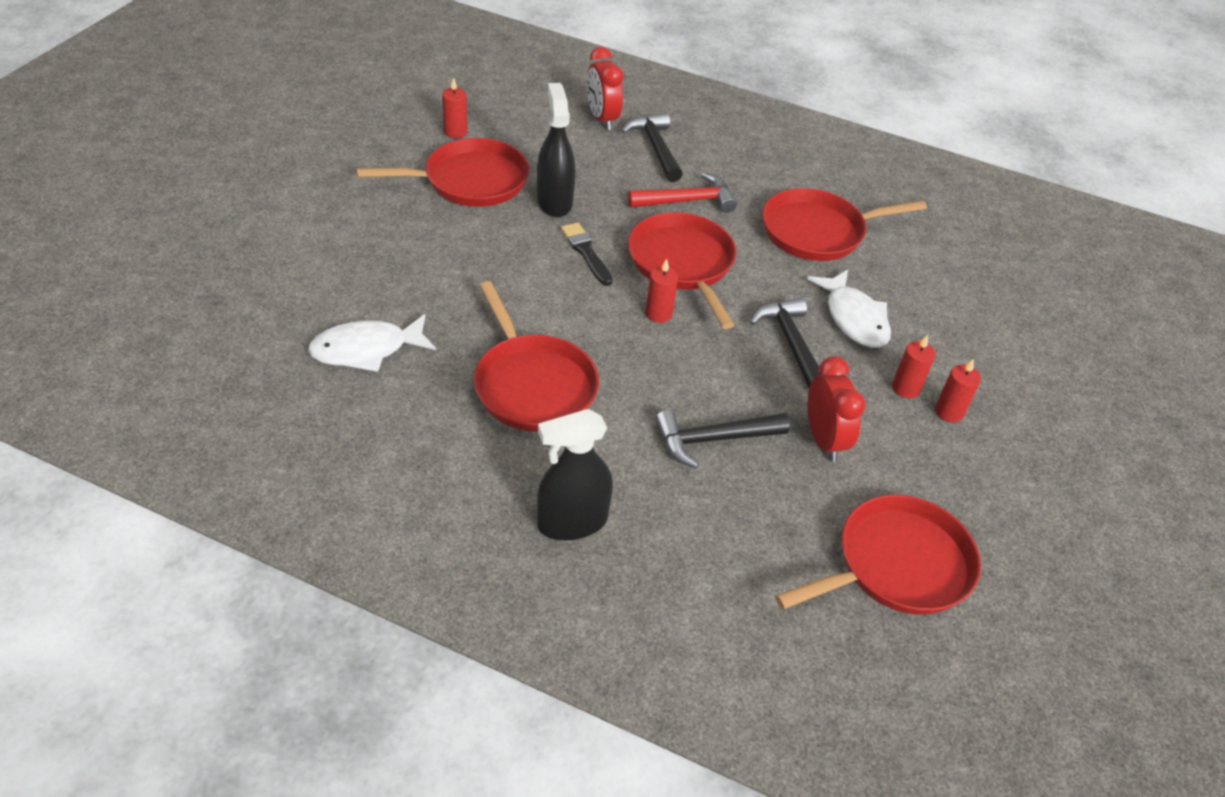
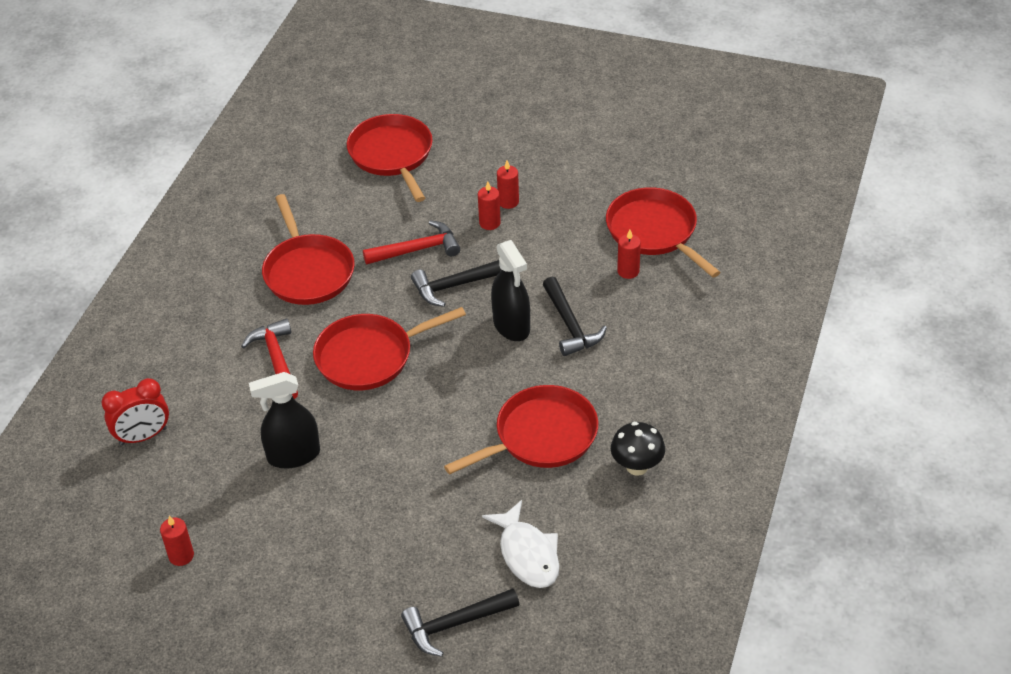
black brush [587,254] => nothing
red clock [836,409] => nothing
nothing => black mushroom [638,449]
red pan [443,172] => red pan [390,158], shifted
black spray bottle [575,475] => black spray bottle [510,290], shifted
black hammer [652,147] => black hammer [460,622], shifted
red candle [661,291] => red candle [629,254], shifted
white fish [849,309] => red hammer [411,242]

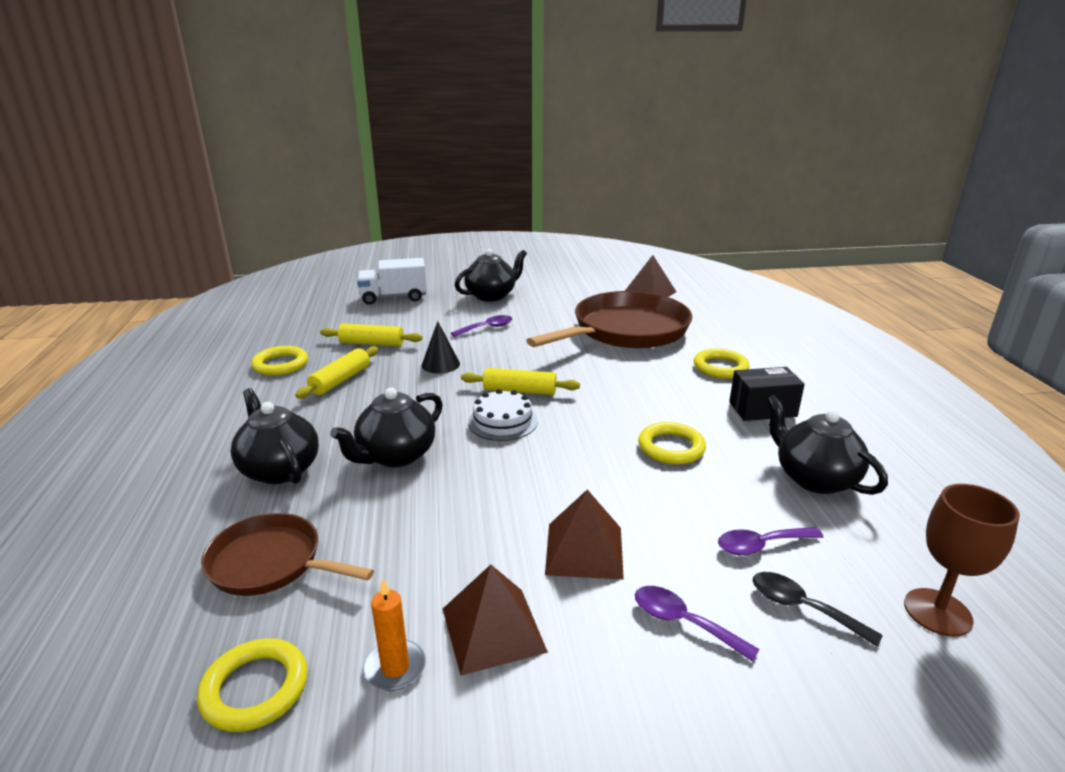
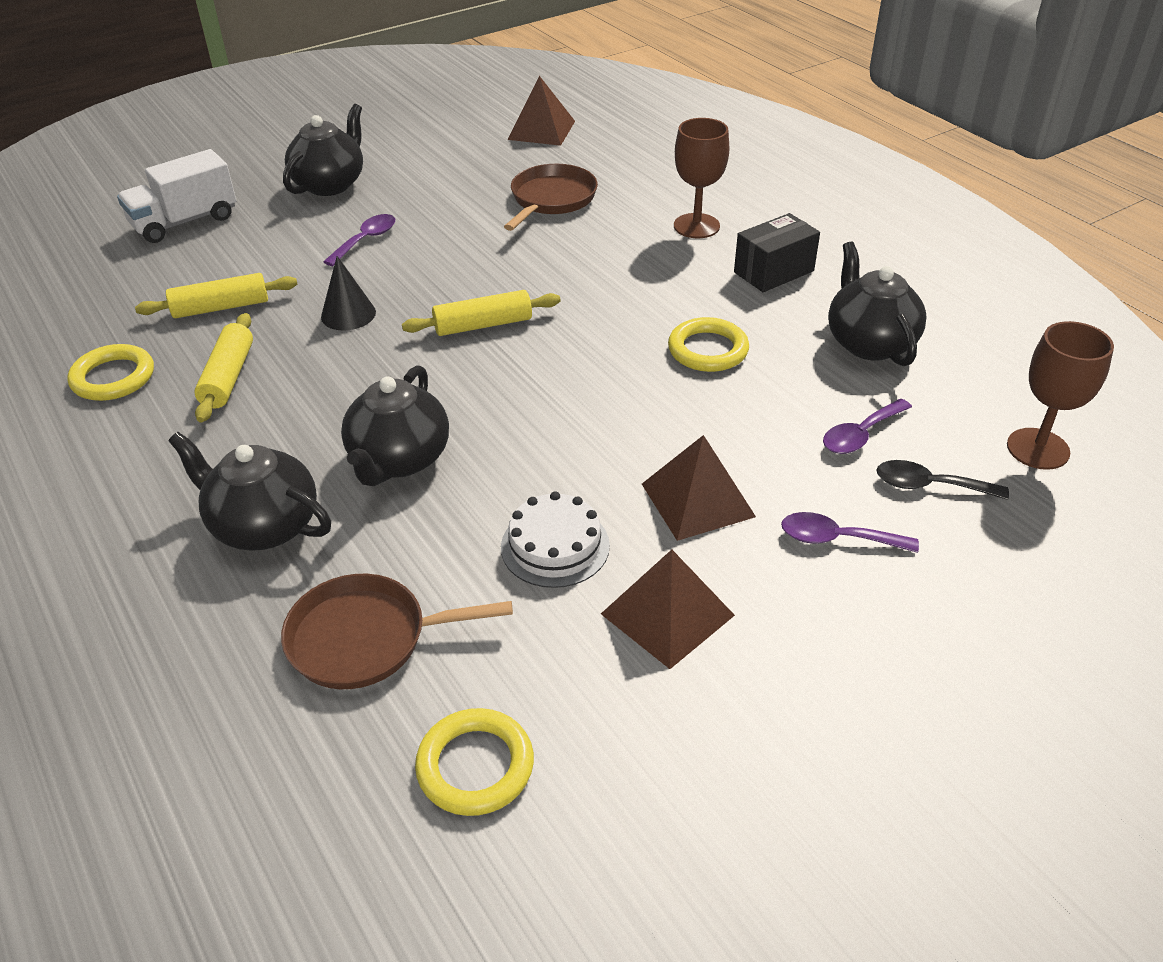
orange candle [394,634] => nothing
white cake [503,415] => white cake [555,540], shifted
yellow ring [722,363] => brown goblet [701,178]
black teapot [827,445] => black teapot [877,303], 45 degrees clockwise
brown pan [609,320] => brown pan [551,197], x0.55

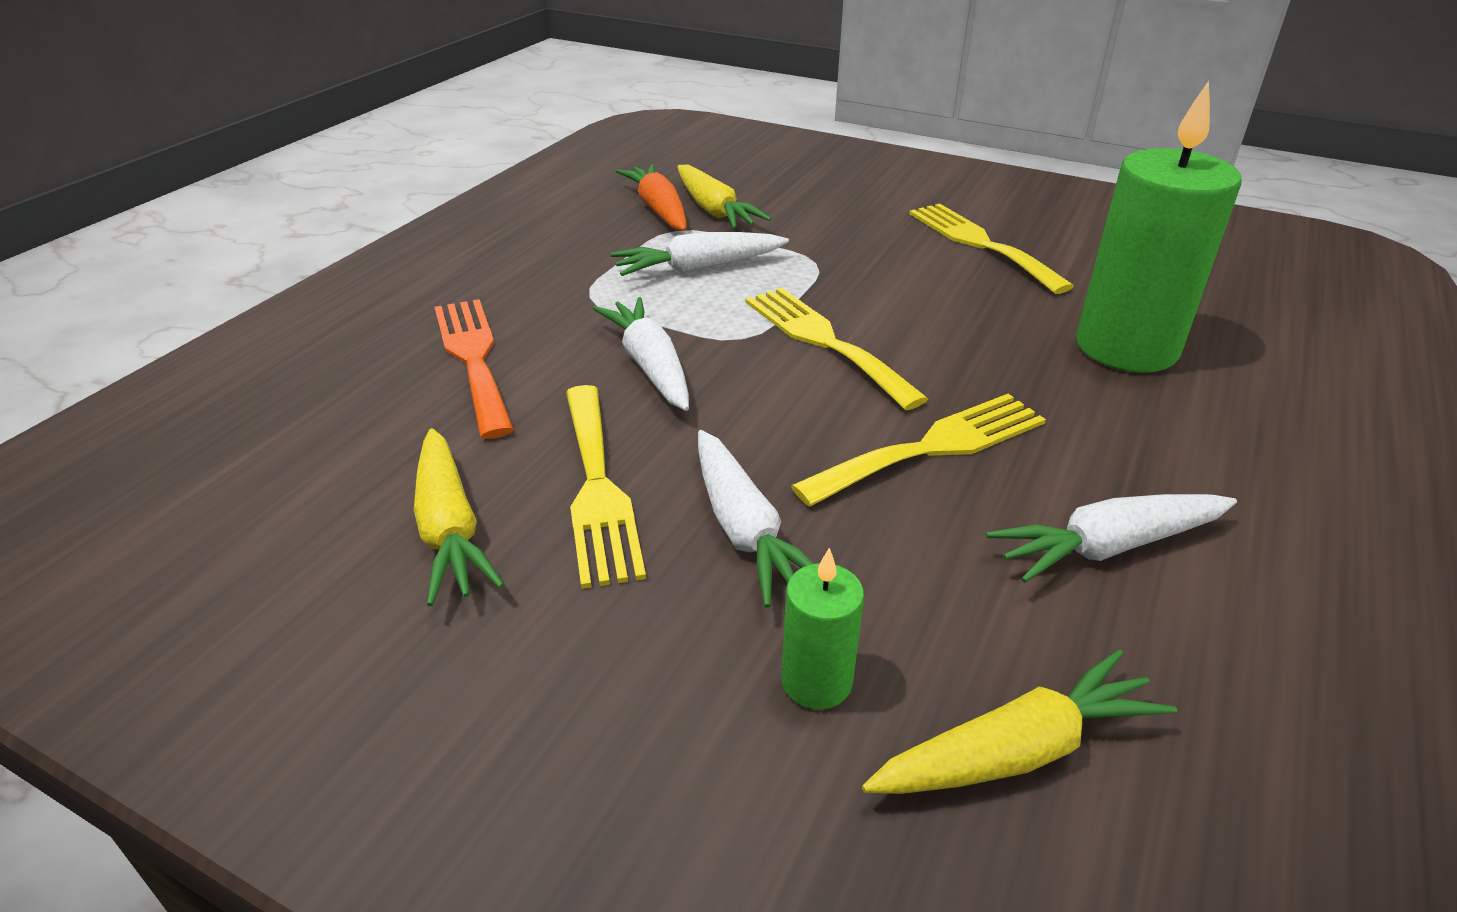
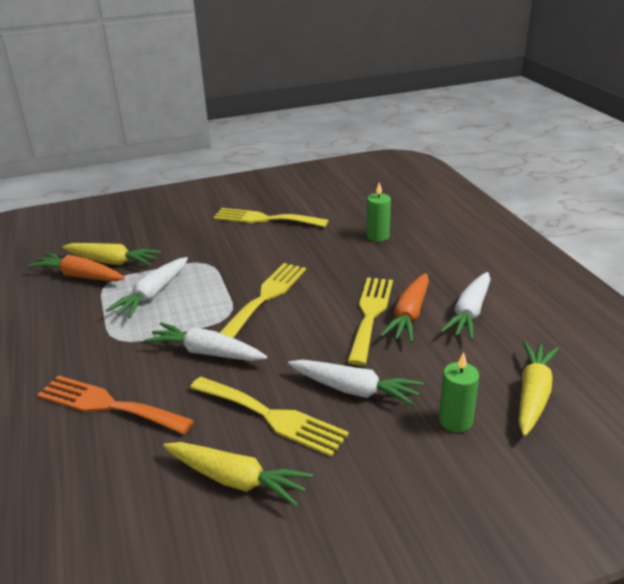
nothing => orange carrot [404,308]
yellow fork [836,349] => yellow fork [263,300], 105 degrees clockwise
green candle [1158,227] => green candle [379,212], x0.47

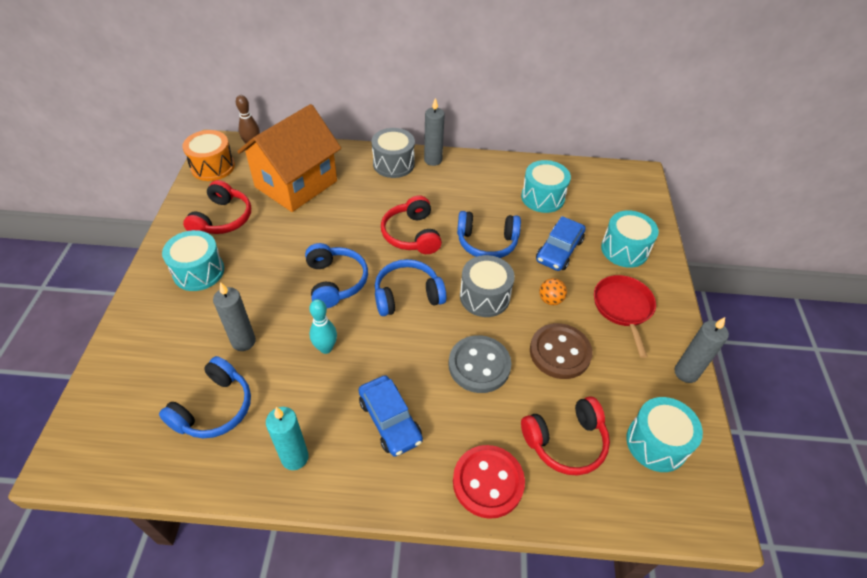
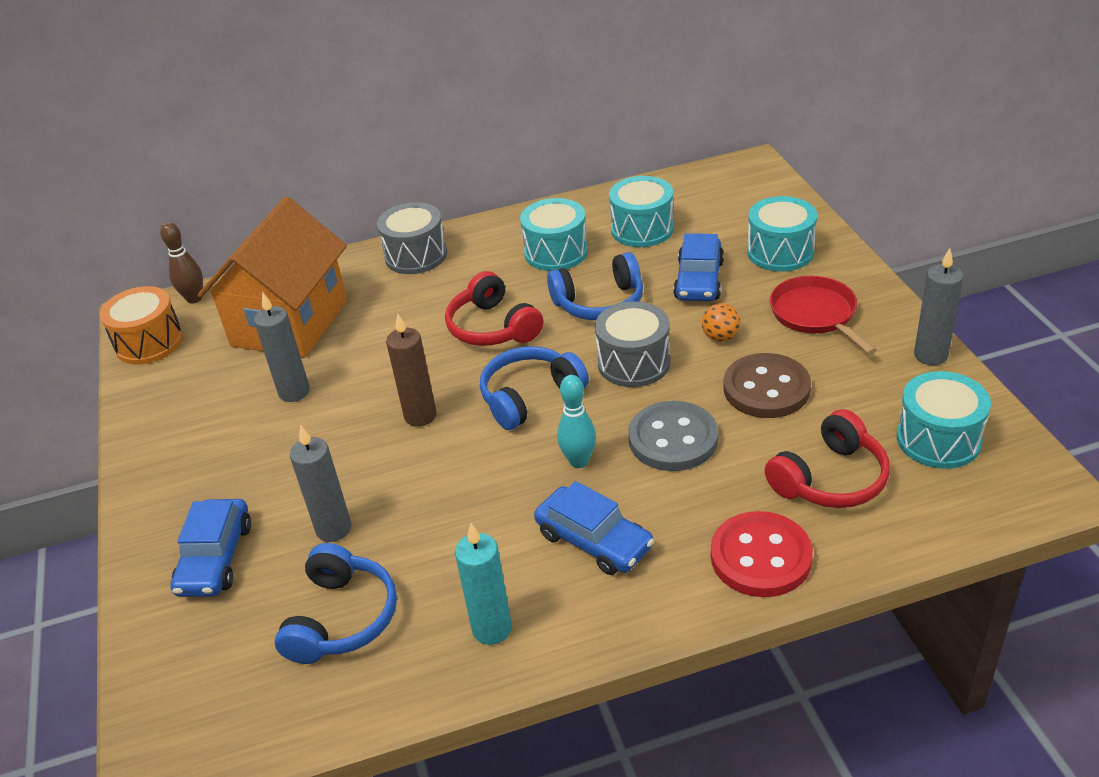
red headphones [217,207] => nothing
nothing => blue car [210,548]
turquoise drum [193,260] => turquoise drum [554,234], shifted
turquoise bowling pin [323,326] => turquoise bowling pin [576,421], shifted
grey candle [434,132] => grey candle [282,347], shifted
blue headphones [336,275] => brown candle [411,370]

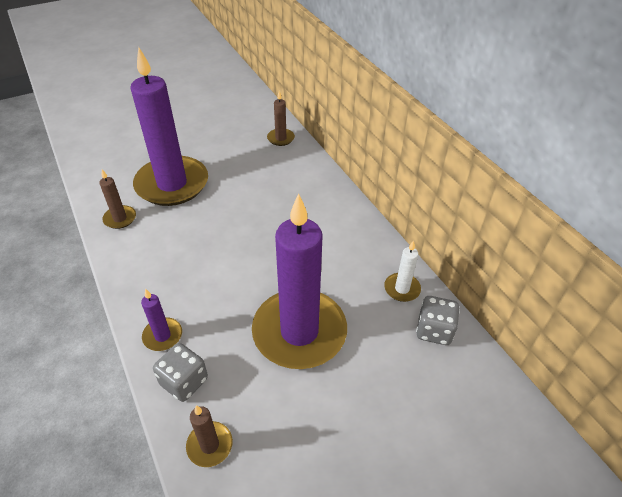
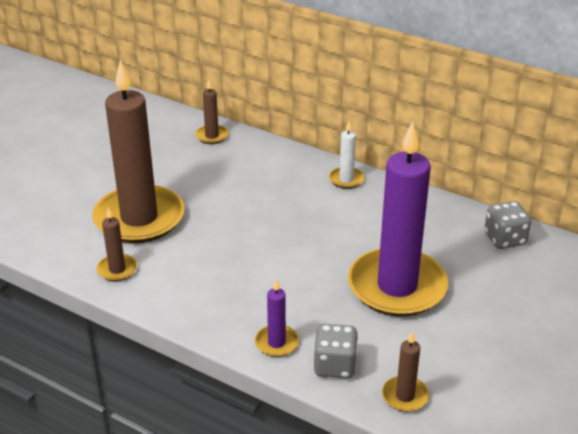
white candle [402,271] => white candle [346,155], shifted
purple candle [169,126] => brown candle [138,151]

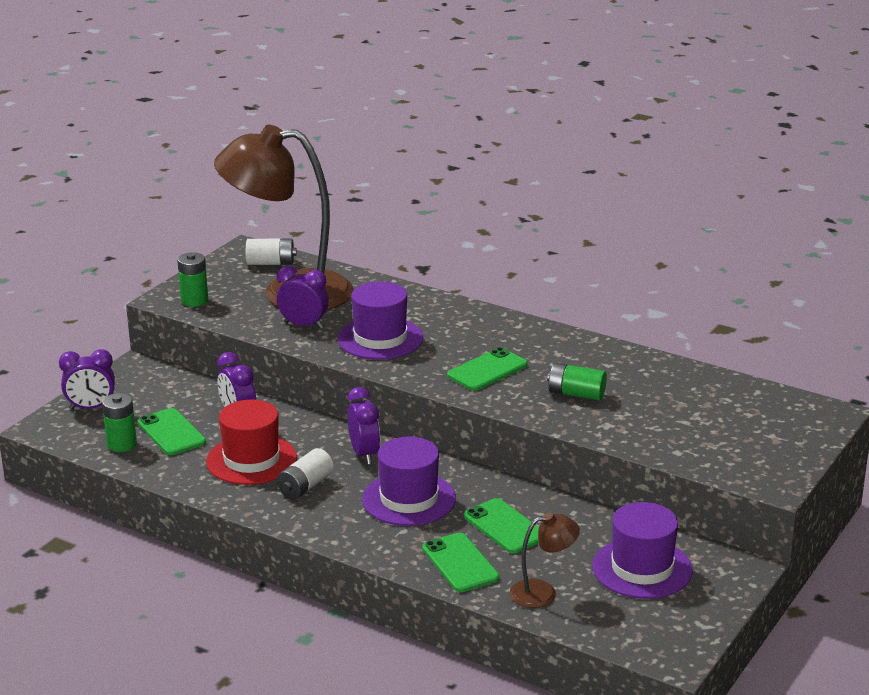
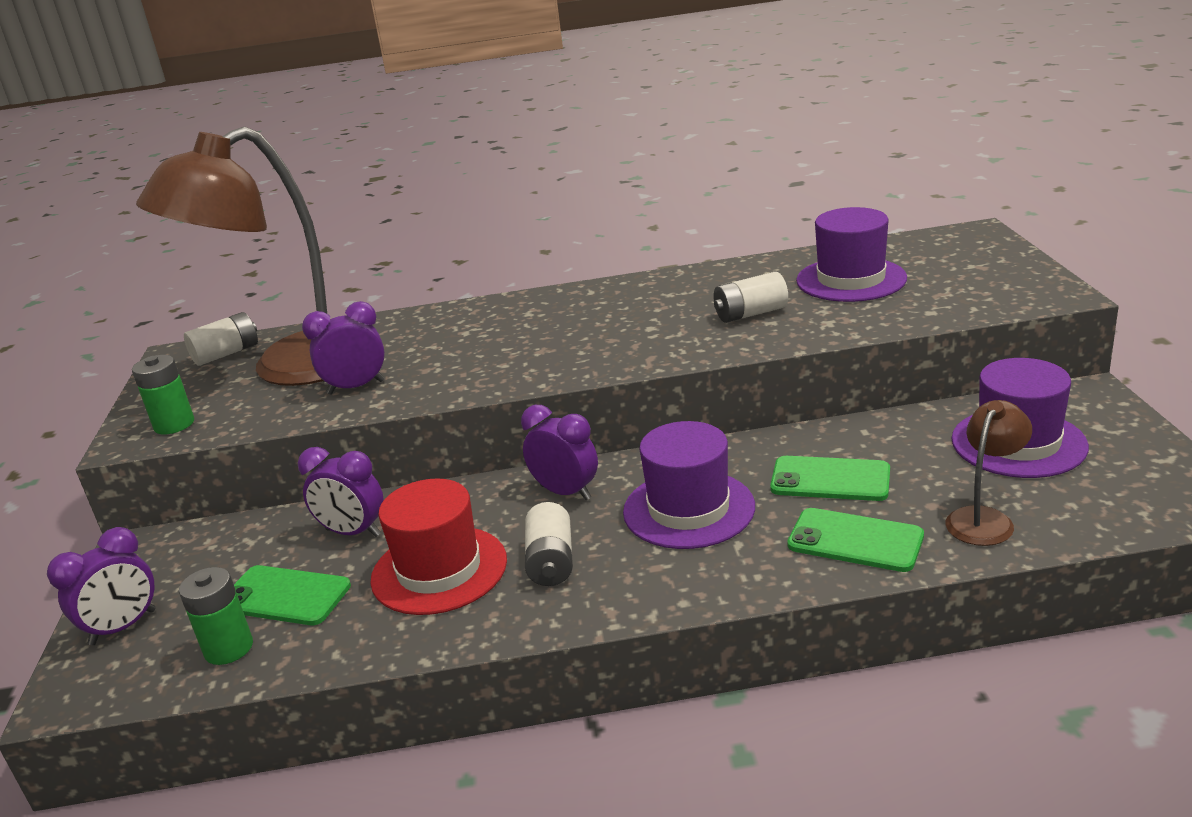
green phone [487,369] => nothing
purple hat [380,321] => purple hat [851,254], shifted
green battery [577,381] => white battery [750,297]

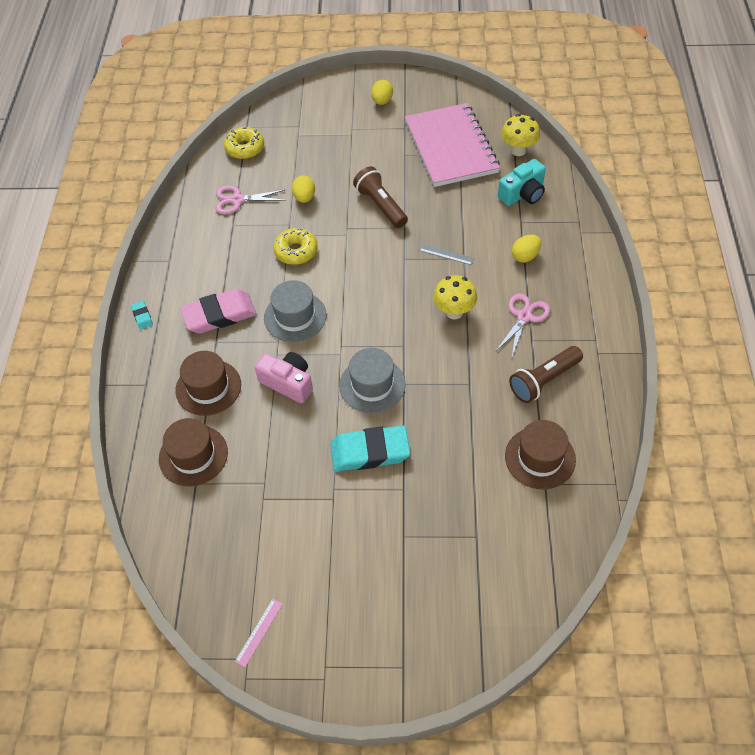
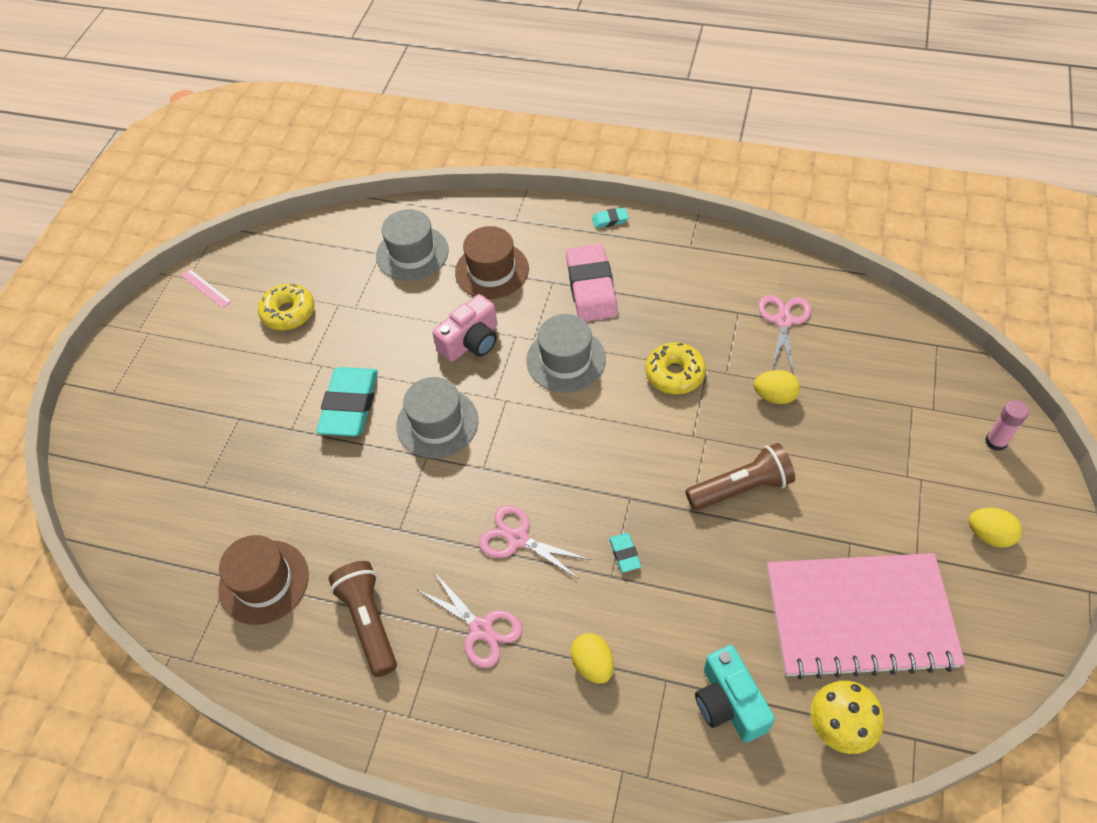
nothing => pink glue stick [1007,425]
yellow donut [244,143] => yellow donut [286,307], shifted
grey ruler [446,254] => turquoise eraser [625,553]
yellow mushroom [455,297] => pink scissors [535,542]
brown hat [193,452] => grey hat [412,245]

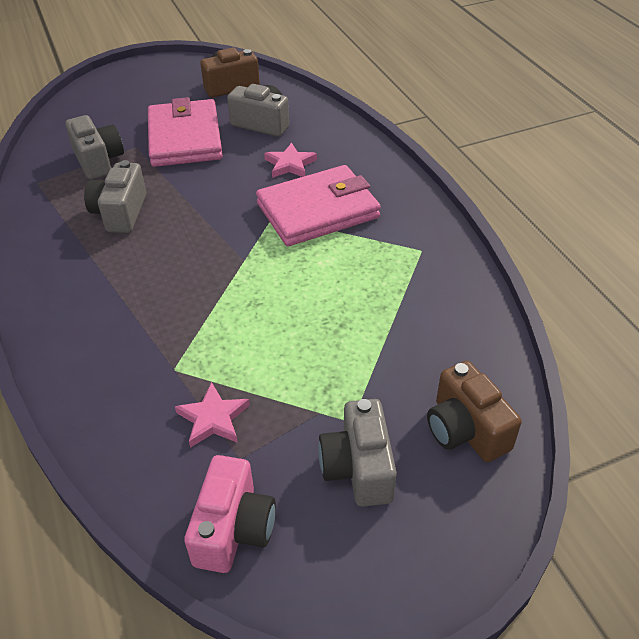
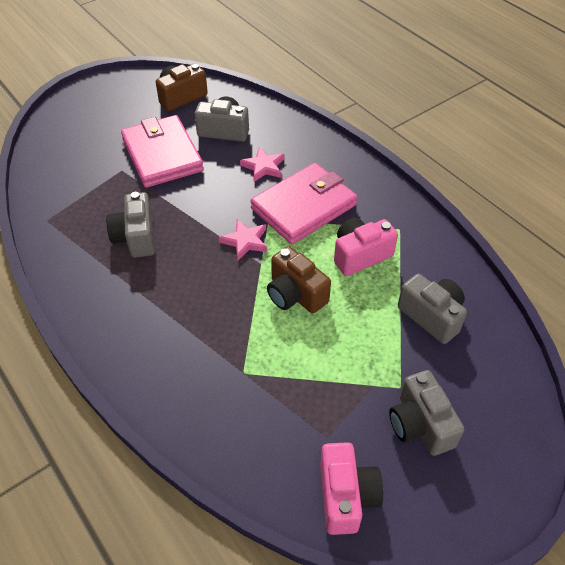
nothing => pink camera [366,247]
grey camera [94,147] => grey camera [432,309], shifted
pink star [212,415] => pink star [243,239], shifted
brown camera [474,411] => brown camera [299,280], shifted

